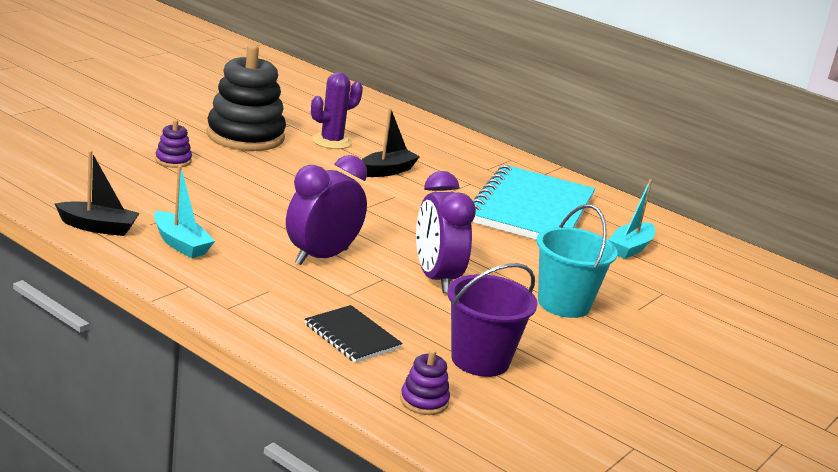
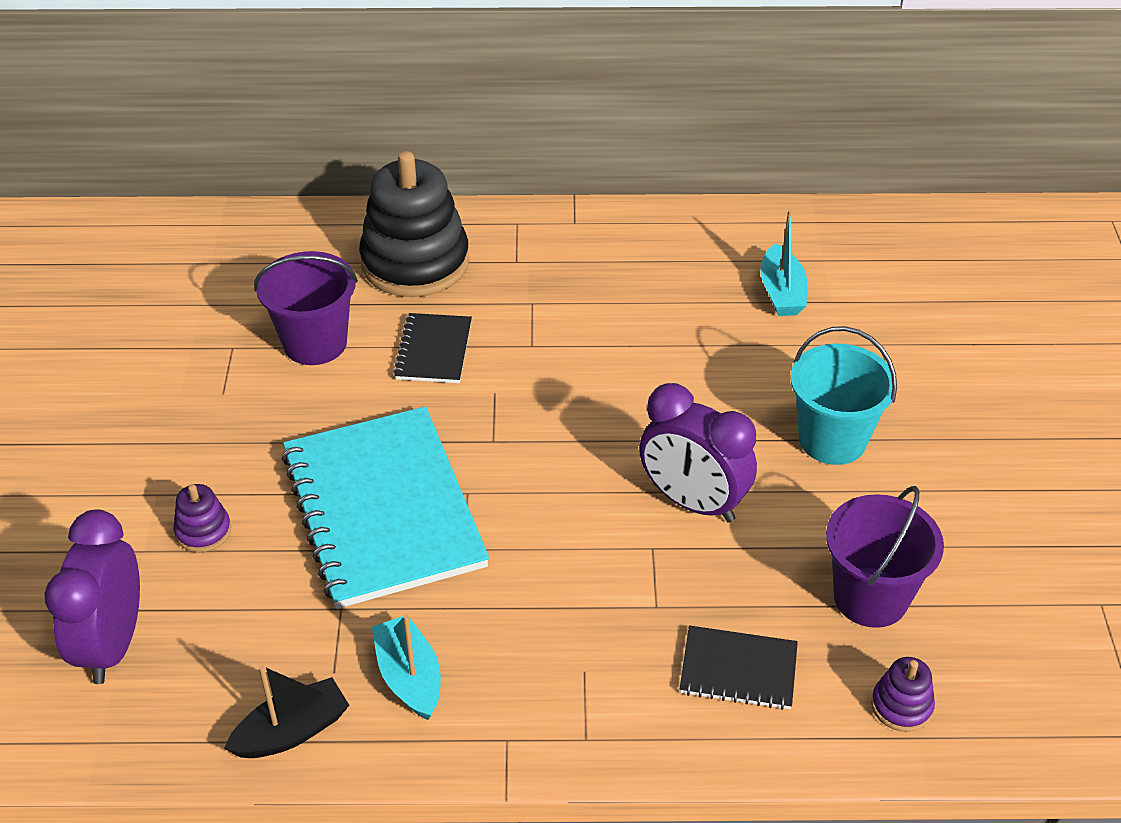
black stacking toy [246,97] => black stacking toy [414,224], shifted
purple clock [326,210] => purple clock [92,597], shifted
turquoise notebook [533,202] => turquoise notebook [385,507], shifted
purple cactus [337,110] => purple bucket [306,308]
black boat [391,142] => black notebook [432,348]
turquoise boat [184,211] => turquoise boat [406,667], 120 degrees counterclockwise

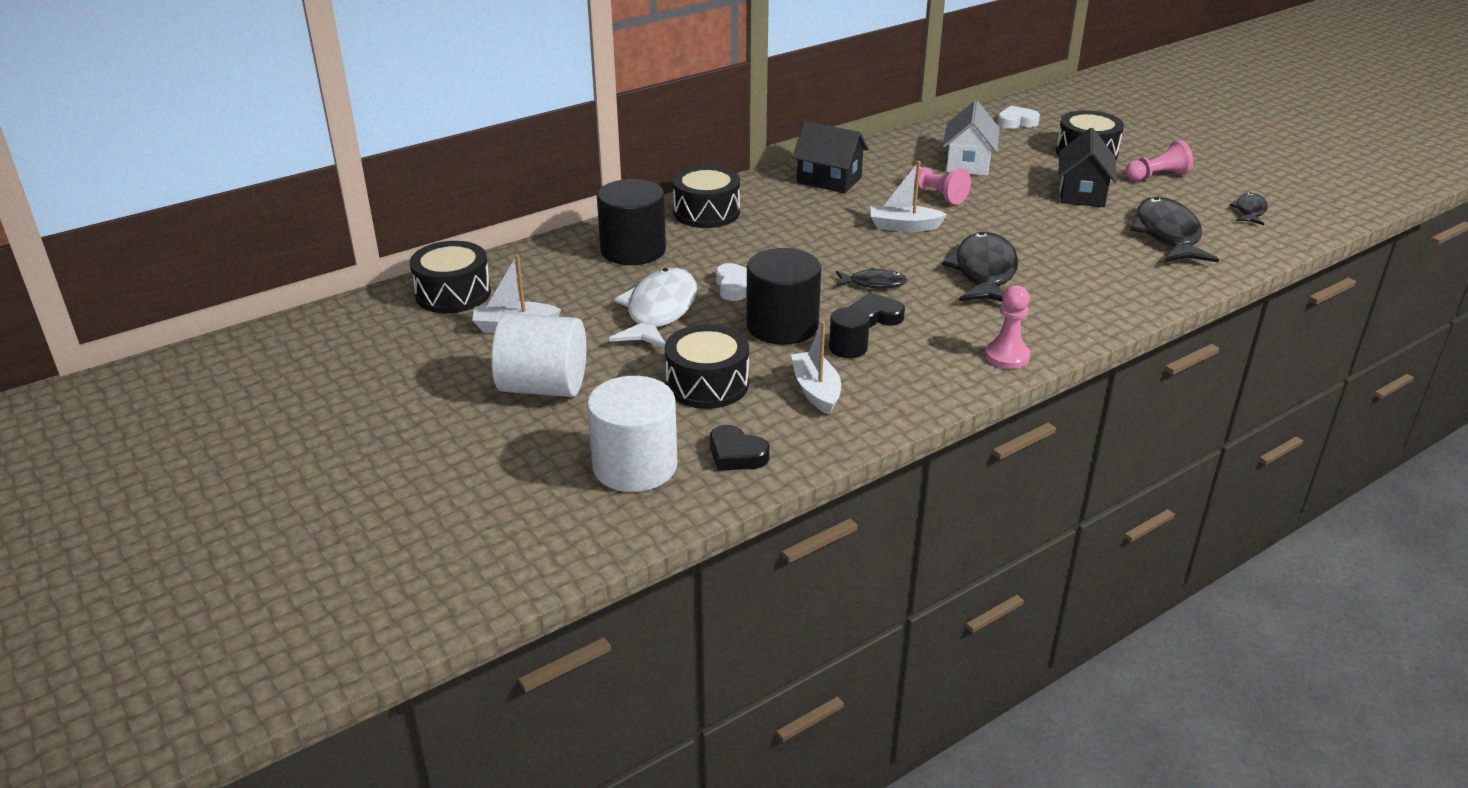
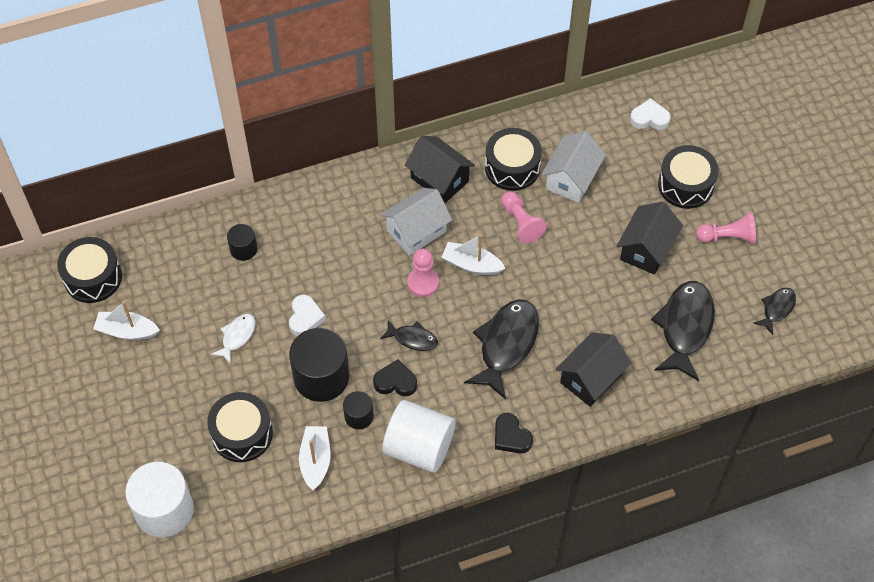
nothing => white house [416,222]
nothing => black house [593,369]
white cylinder [538,355] => white cylinder [418,436], shifted
black drum [706,196] => black drum [513,159], shifted
black heart [740,448] => black heart [514,433], shifted
pink pawn [1007,327] => pink pawn [423,273], shifted
black cylinder [631,222] => black cylinder [242,242], x0.52
white fish [653,308] => white fish [233,339], x0.52

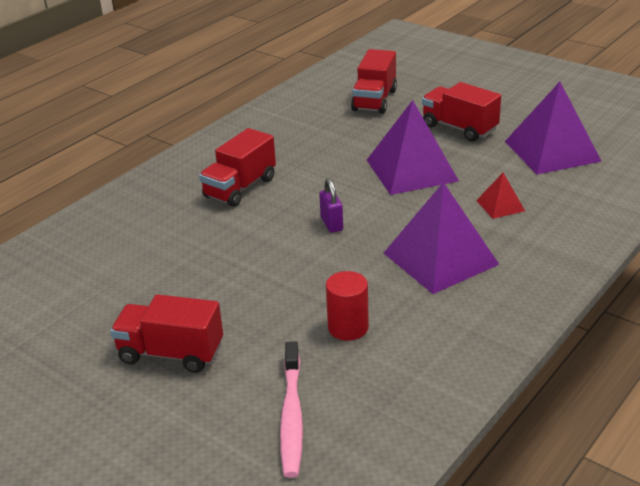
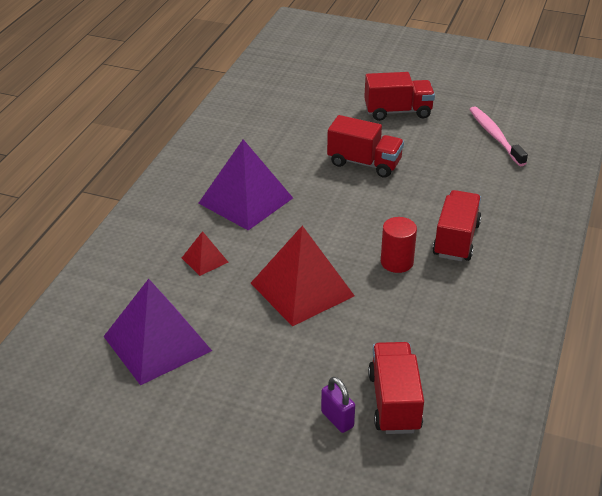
pink toothbrush [291,409] => pink toothbrush [498,136], shifted
purple padlock [331,205] => purple padlock [338,405], shifted
red cylinder [347,306] => red cylinder [399,245], shifted
red truck [461,112] => red truck [365,146], shifted
purple pyramid [413,147] => red pyramid [303,276]

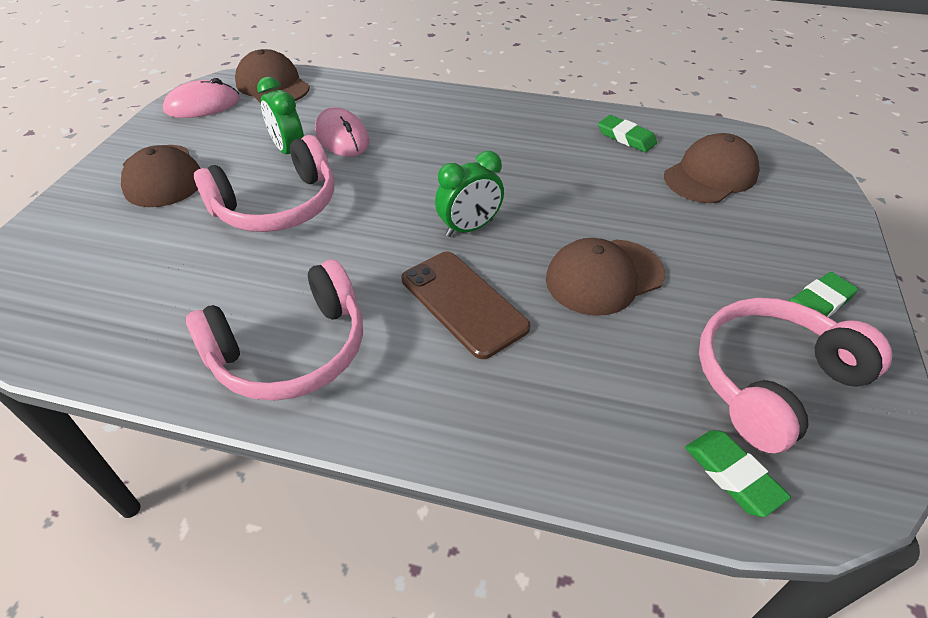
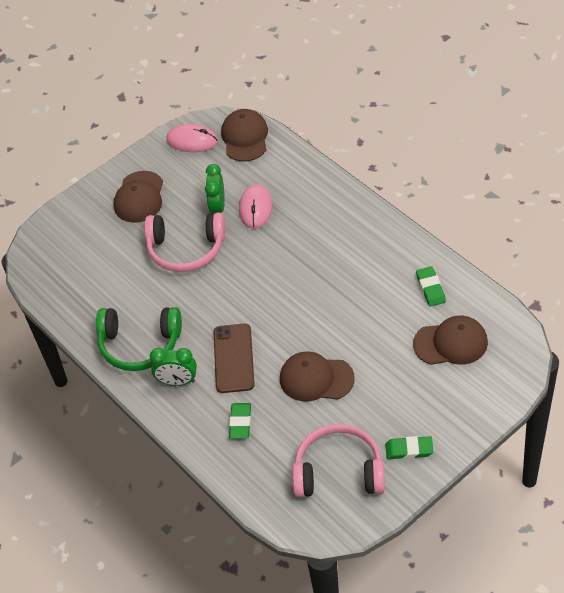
green clock [469,194] => green clock [173,367], shifted
green eraser [738,473] => green eraser [240,421], shifted
pink headphones [274,330] => green headphones [139,339]

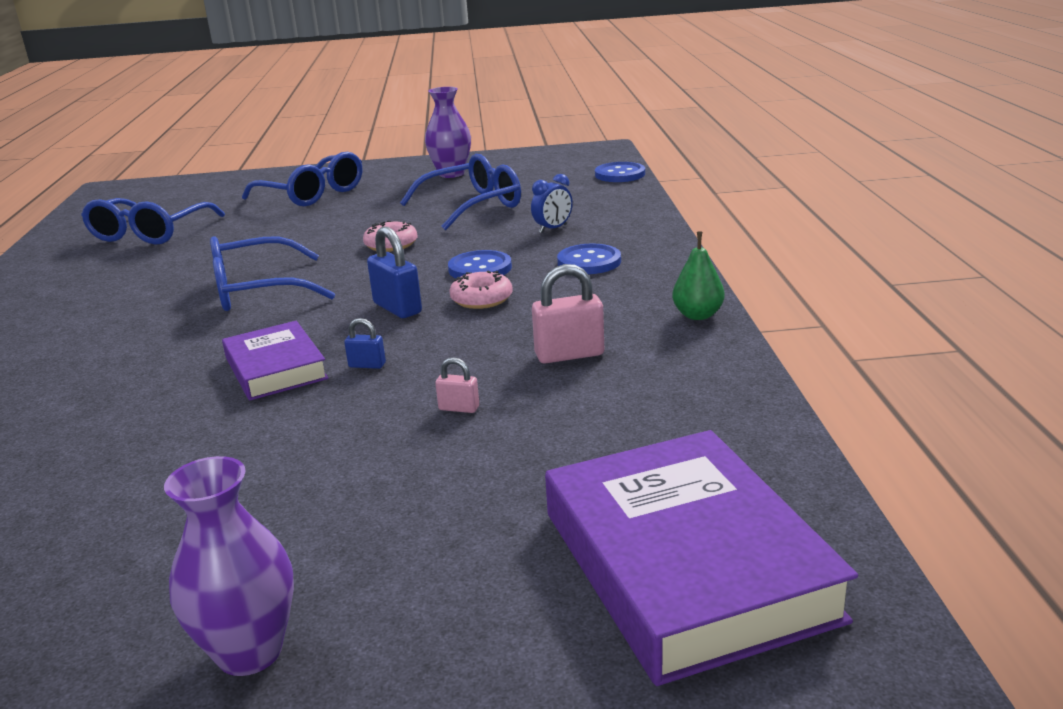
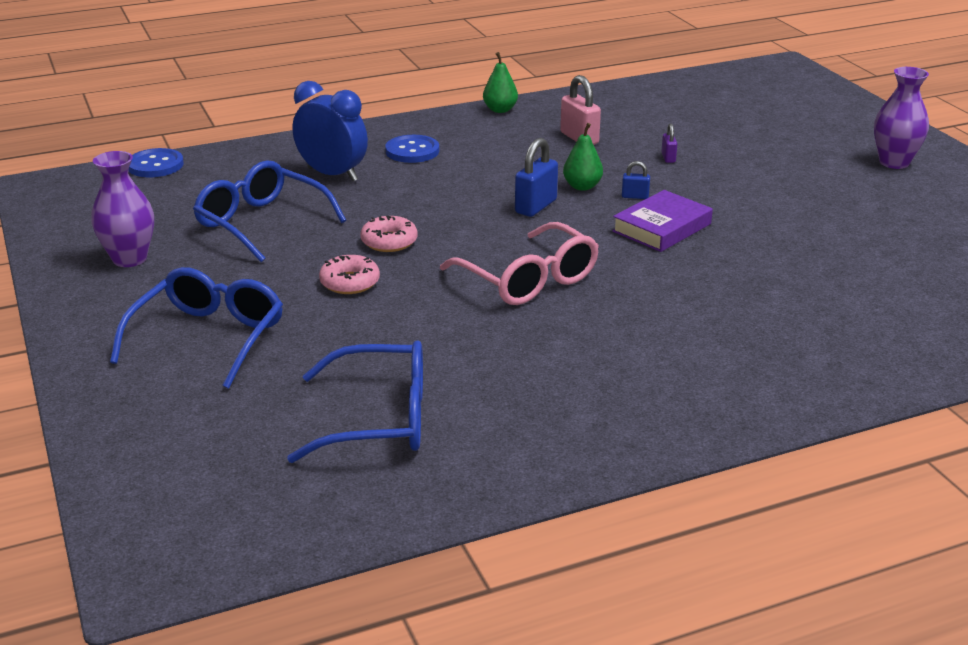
blue button [480,264] => nothing
purple book [701,558] => nothing
nothing => green pear [583,157]
pink donut [481,289] => pink donut [349,274], shifted
blue glasses [272,273] => pink glasses [519,263]
pink padlock [457,385] => purple padlock [669,143]
blue padlock [365,343] => blue padlock [636,180], 75 degrees counterclockwise
blue clock [552,203] => blue clock [330,131], x1.82

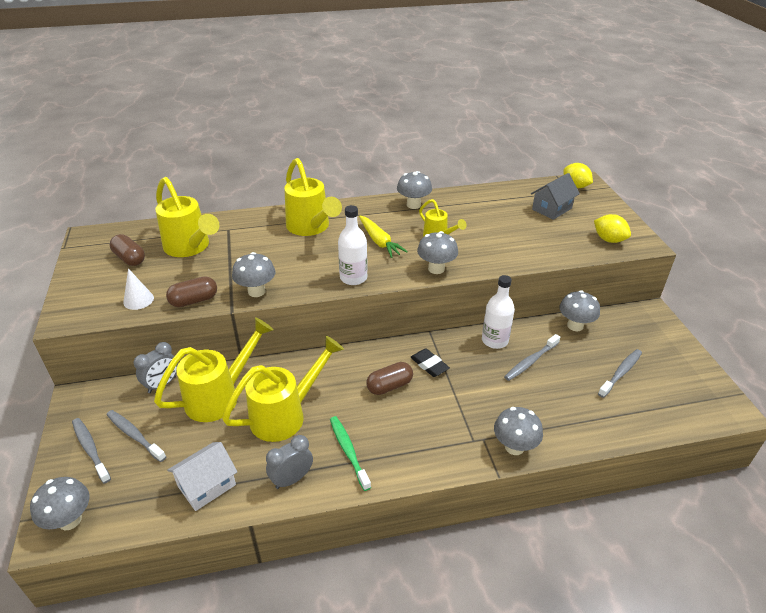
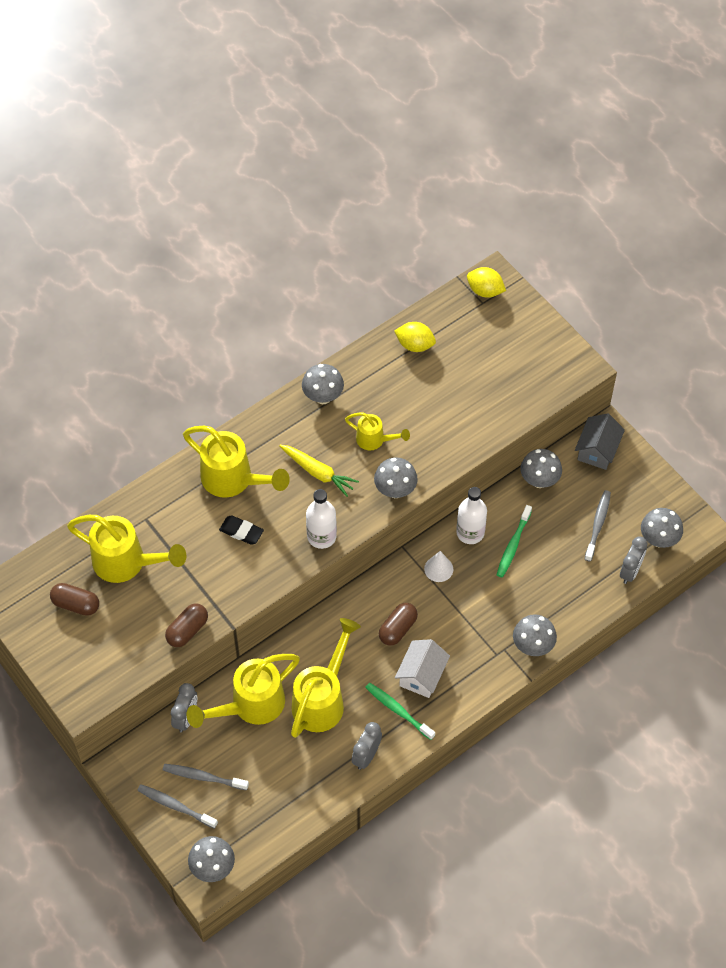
nothing => grey clock [634,560]
white cone [138,289] => white cone [438,566], shifted
white house [202,476] => white house [422,668], shifted
grey mushroom [253,274] => grey mushroom [662,528], shifted
black eraser [430,362] => black eraser [241,530], shifted
grey house [555,196] => grey house [600,441], shifted
yellow lemon [612,228] => yellow lemon [415,337], shifted
grey toothbrush [532,357] => green toothbrush [514,541]
yellow watering can [214,369] => yellow watering can [243,691], 150 degrees counterclockwise

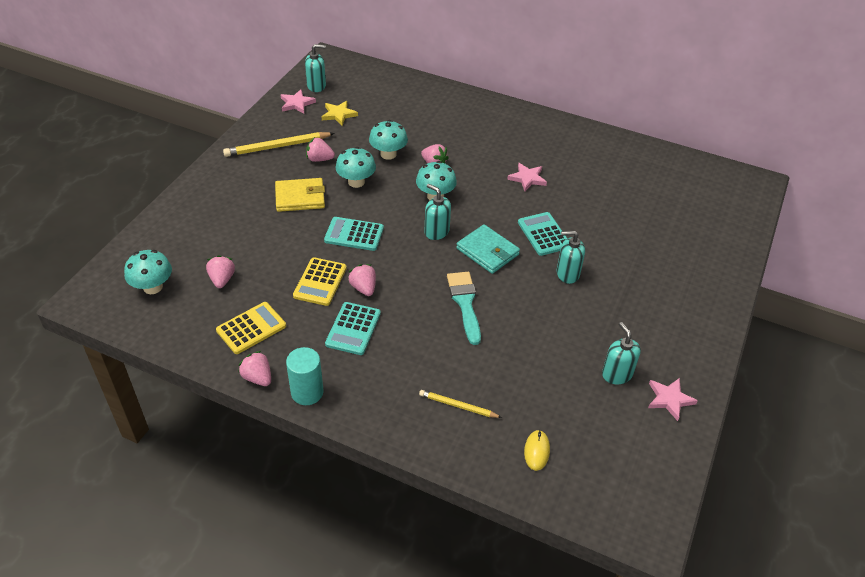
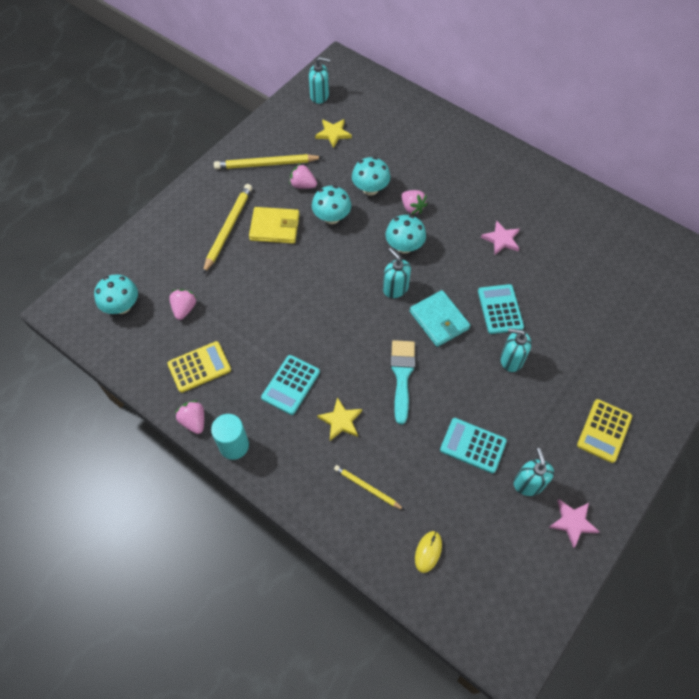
pink star [298,101] => nothing
pink strawberry [362,280] => nothing
nothing => yellow pencil [227,229]
nothing => yellow star [339,419]
yellow calculator [320,281] => yellow calculator [604,431], shifted
turquoise calculator [354,234] => turquoise calculator [473,446], shifted

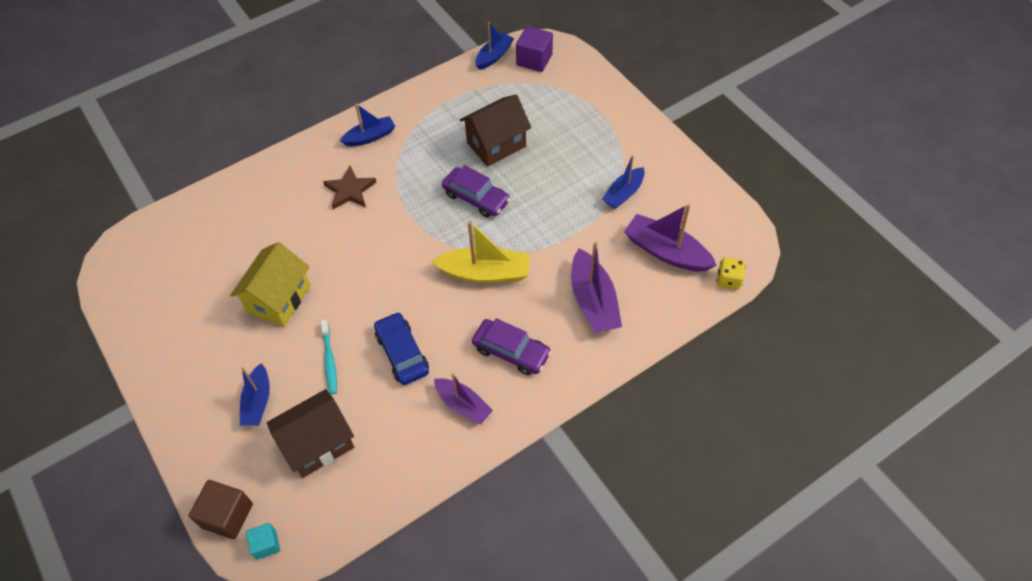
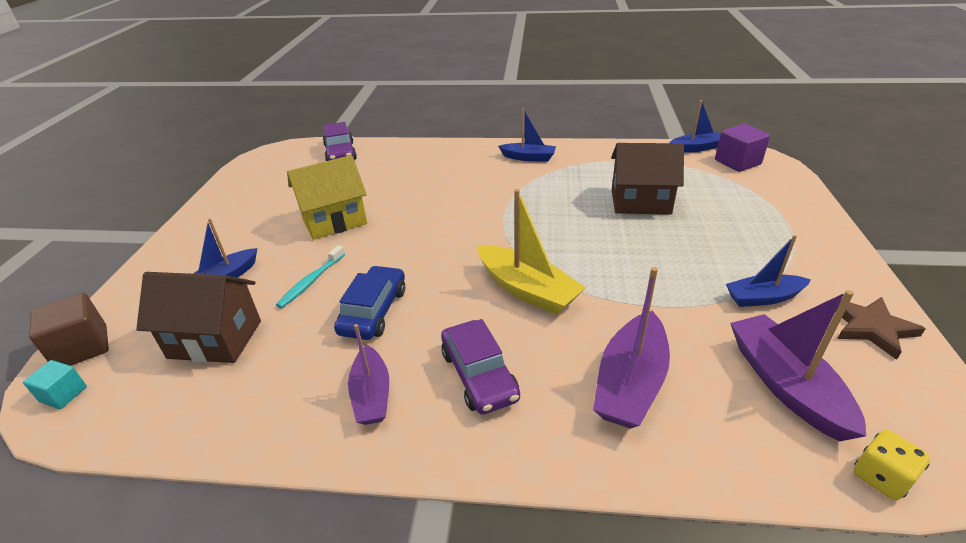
brown star [349,187] => brown star [880,328], shifted
purple car [476,191] => purple car [340,141], shifted

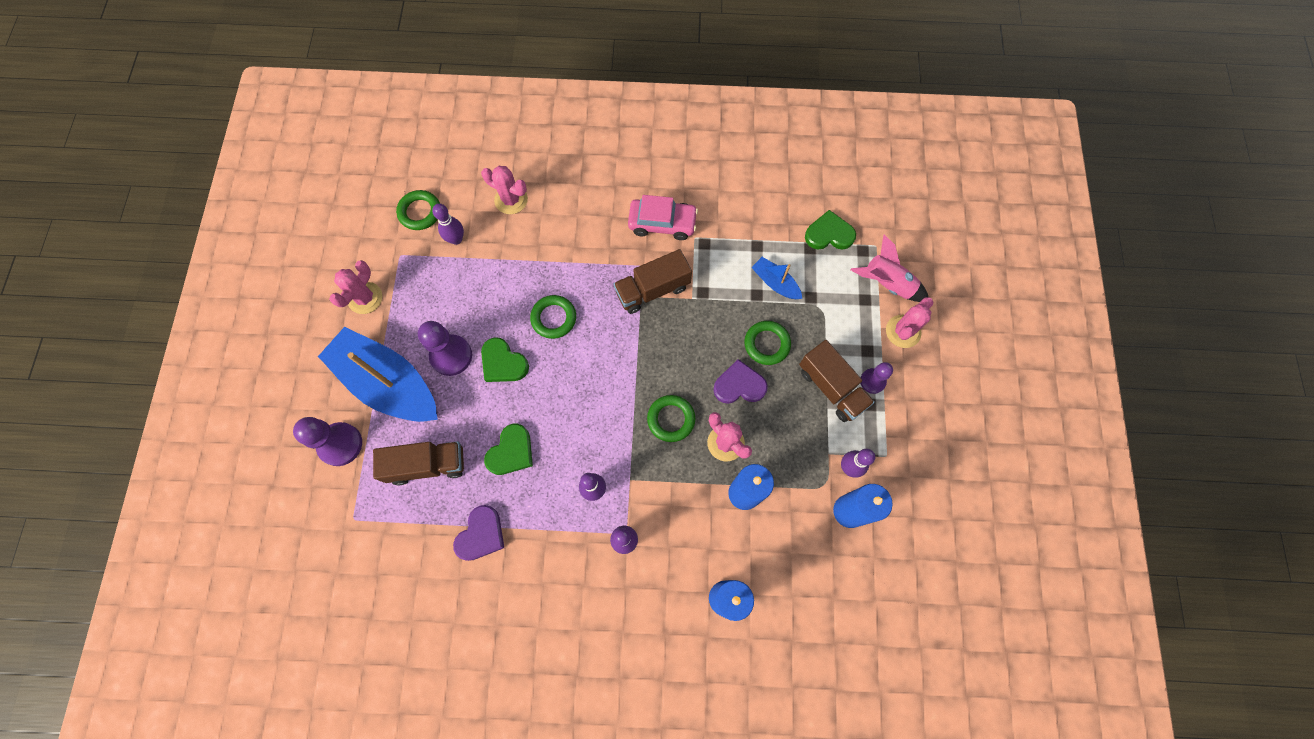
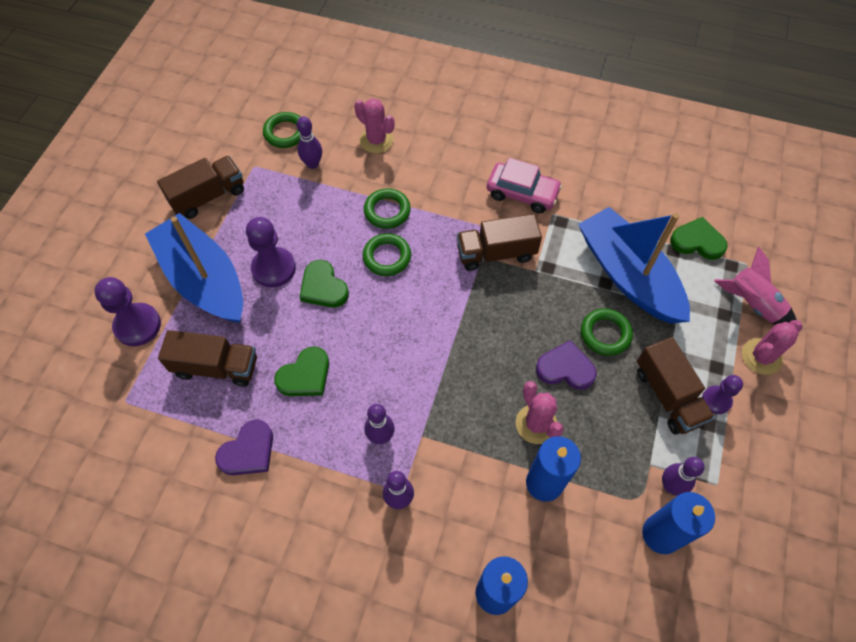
green ring [671,418] => green ring [387,208], shifted
pink cactus [355,287] => brown truck [200,187]
blue boat [776,278] => blue boat [634,265], x2.23

